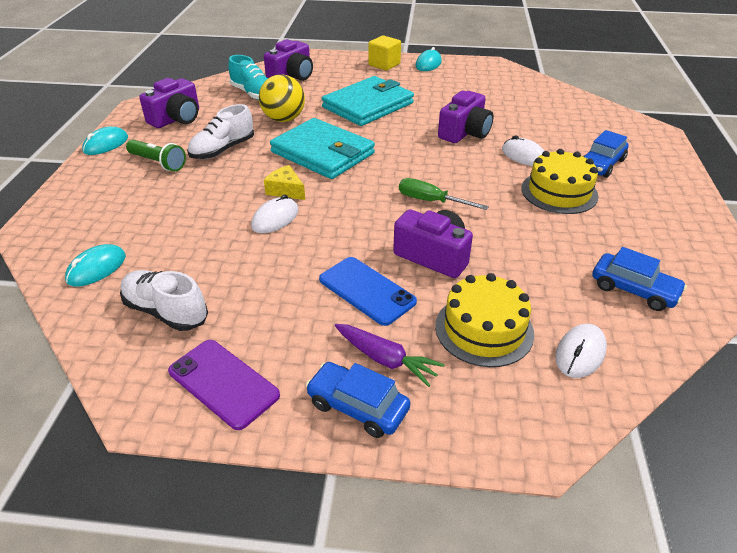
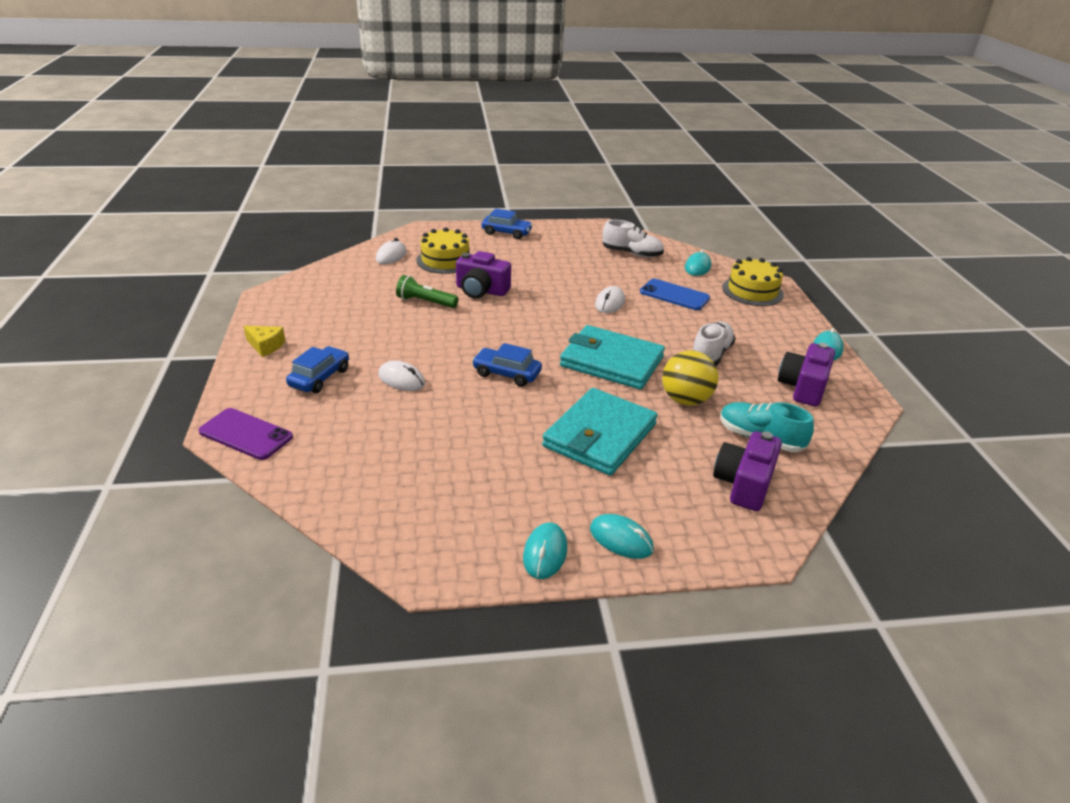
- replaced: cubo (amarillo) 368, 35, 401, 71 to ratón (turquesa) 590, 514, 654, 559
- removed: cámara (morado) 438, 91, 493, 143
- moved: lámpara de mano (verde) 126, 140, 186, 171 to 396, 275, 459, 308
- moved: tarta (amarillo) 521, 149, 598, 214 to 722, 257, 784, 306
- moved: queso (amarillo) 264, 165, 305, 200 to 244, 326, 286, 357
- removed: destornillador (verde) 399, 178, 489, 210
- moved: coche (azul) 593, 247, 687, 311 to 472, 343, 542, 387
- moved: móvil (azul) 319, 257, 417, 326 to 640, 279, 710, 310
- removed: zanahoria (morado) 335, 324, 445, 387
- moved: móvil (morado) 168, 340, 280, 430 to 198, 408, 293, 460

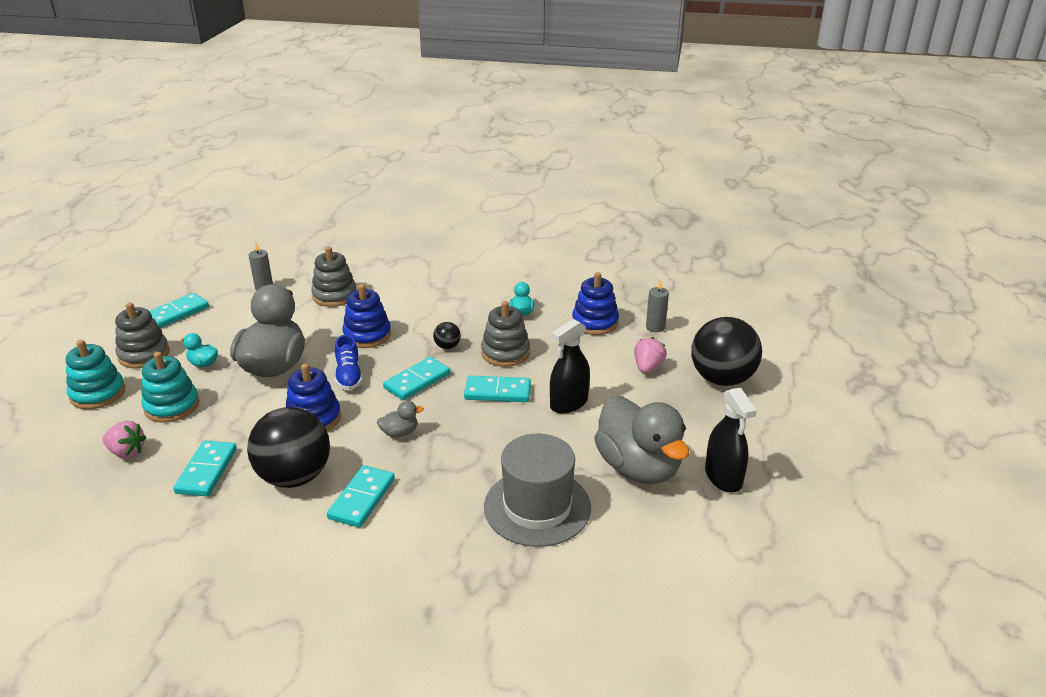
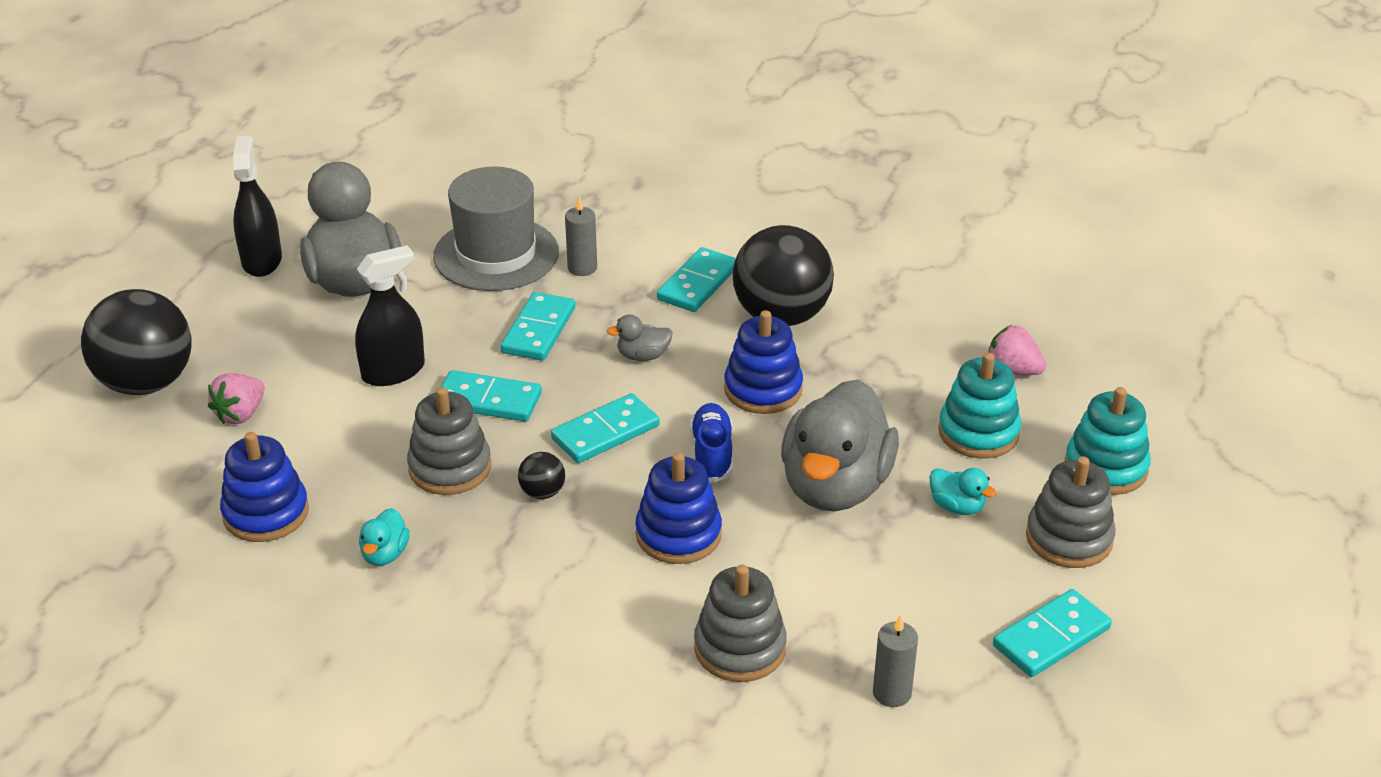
- moved: vela (gris) 646, 279, 669, 332 to 565, 196, 597, 276
- moved: ficha de dominó (turquesa) 173, 441, 237, 496 to 501, 292, 575, 361

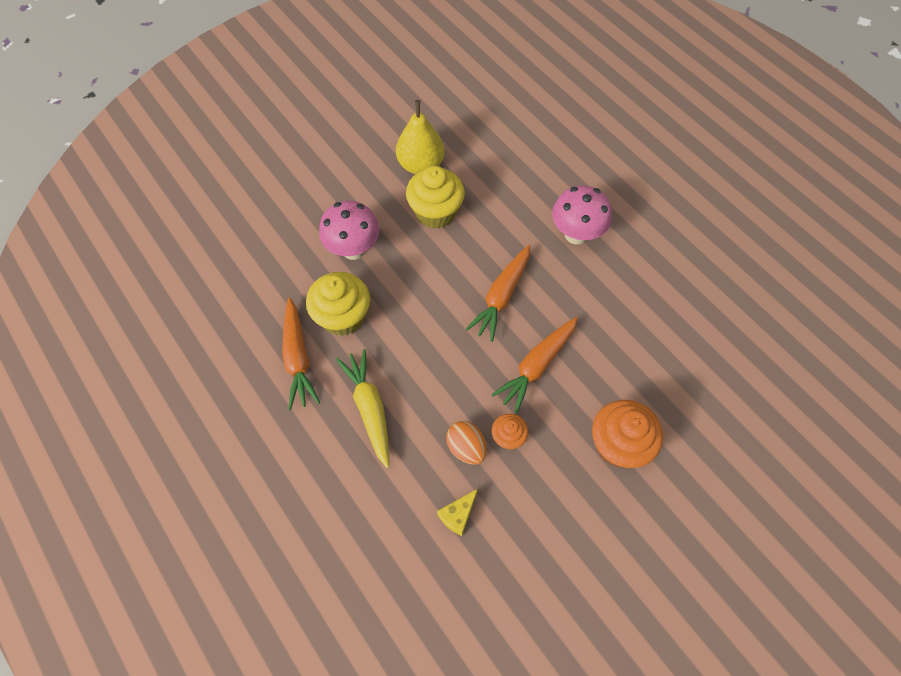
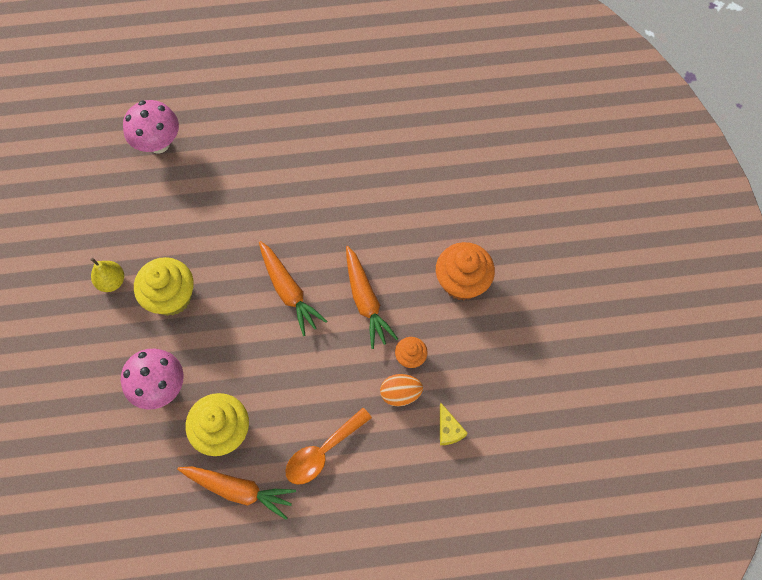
- resized: pera (amarillo) 396, 100, 445, 174 = 91, 258, 124, 292 x0.63
- moved: seta (rosa) 552, 185, 612, 244 to 123, 100, 179, 154
- replaced: zanahoria (amarillo) 336, 349, 389, 468 to cuchara (naranja) 286, 408, 372, 485

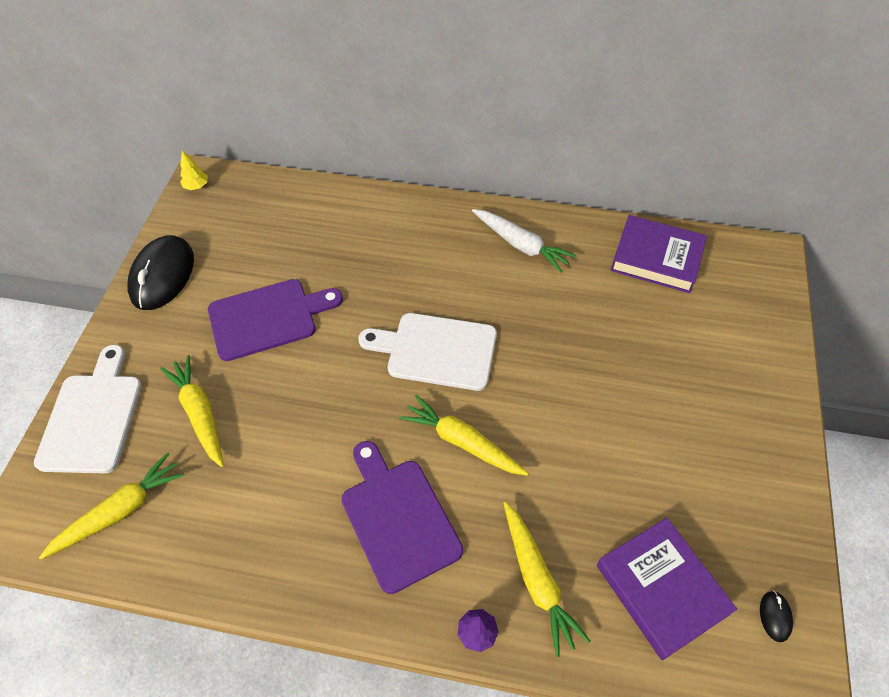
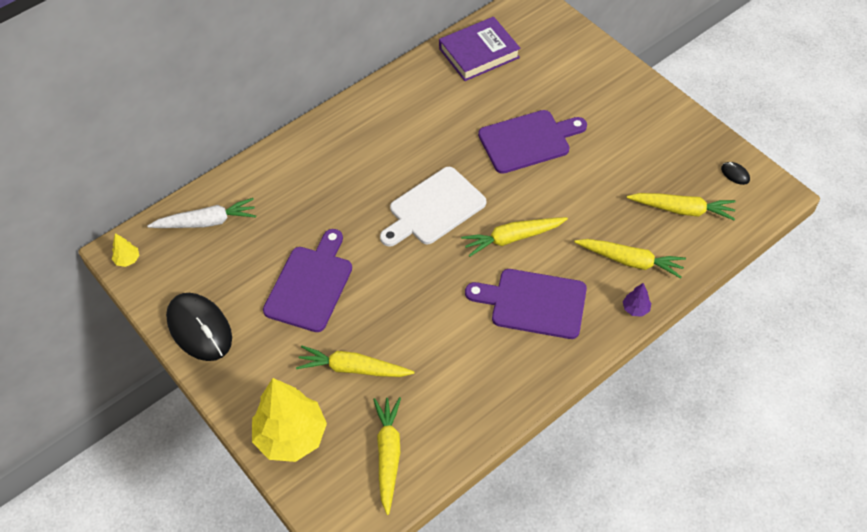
- moved: zanahoria (blanco) 472, 209, 576, 273 to 147, 198, 256, 228
- replaced: tabla de cortar (blanco) 34, 345, 142, 473 to árbol (amarillo) 252, 378, 327, 462
- replaced: libro (morado) 597, 518, 737, 660 to zanahoria (amarillo) 627, 193, 736, 221
- added: tabla de cortar (morado) 478, 110, 587, 174

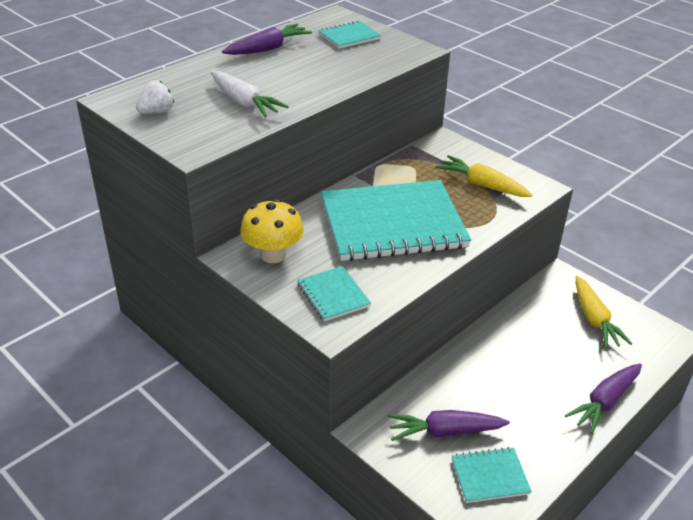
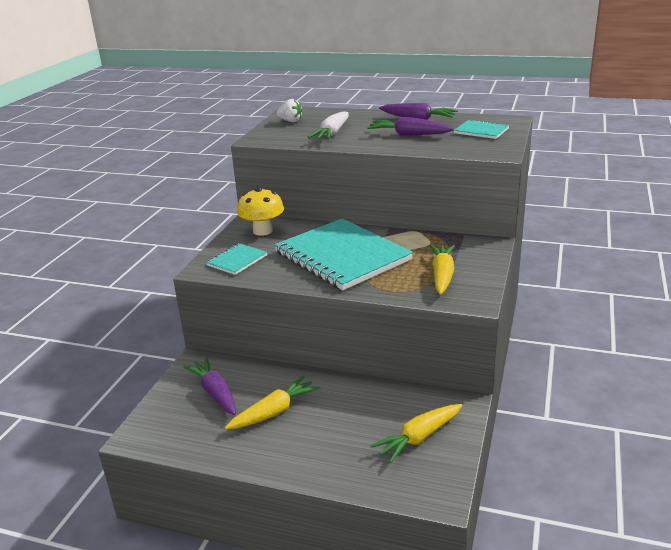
- moved: zanahoria (morado) 565, 363, 642, 434 to 367, 117, 454, 136
- removed: cuaderno (turquesa) 452, 447, 532, 503
- added: zanahoria (amarillo) 225, 376, 320, 429

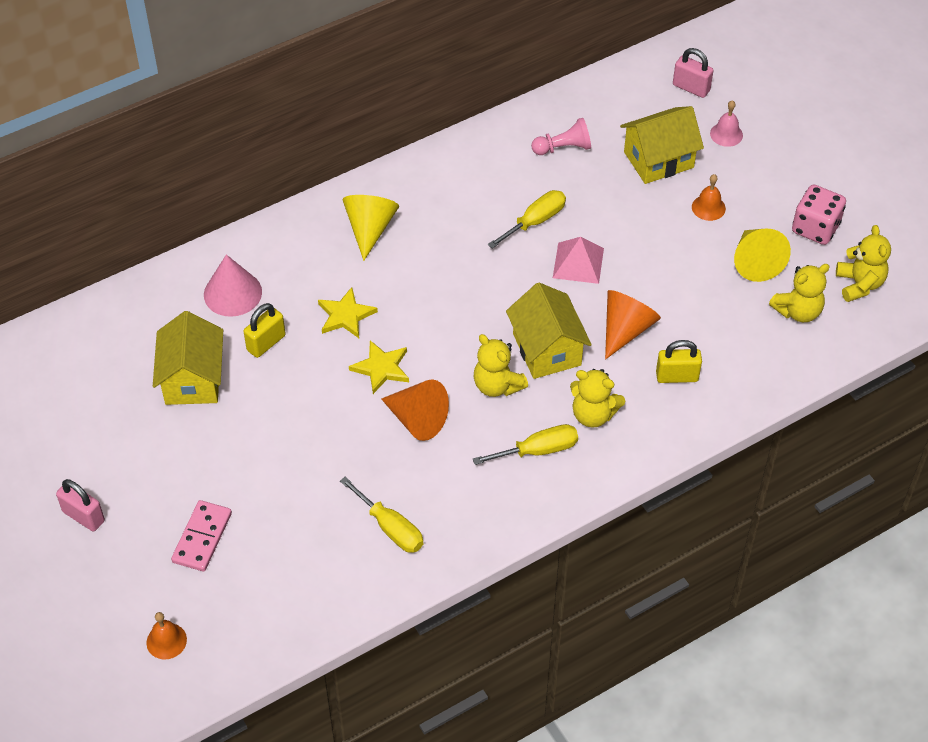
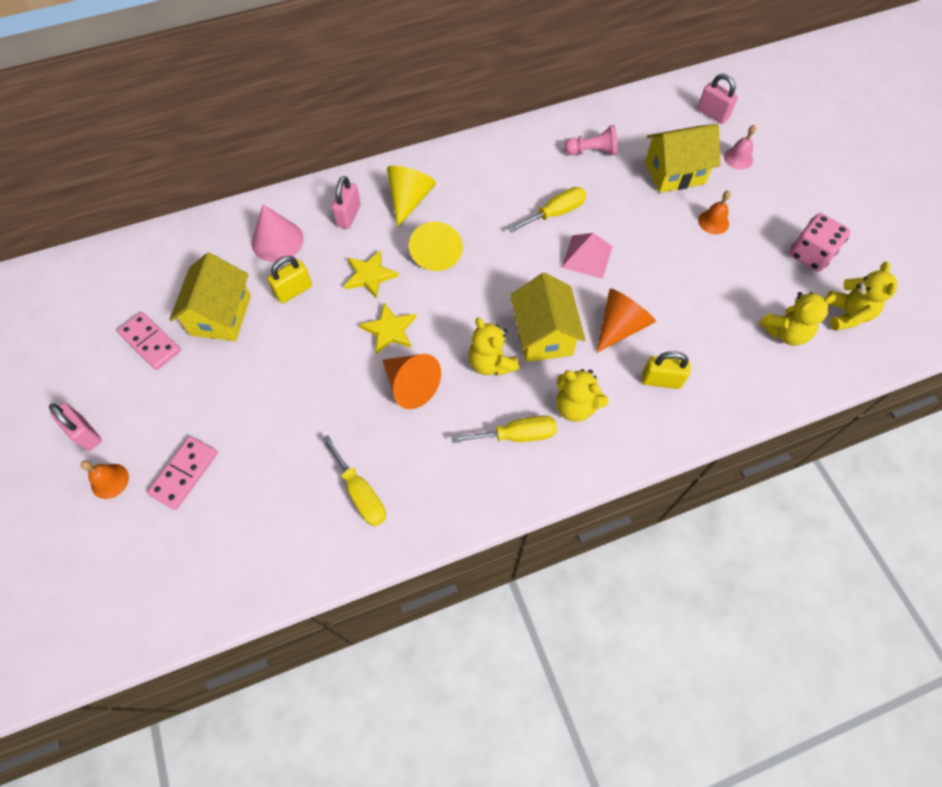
- moved: cono (amarillo) 734, 229, 791, 282 to 409, 222, 463, 271
- moved: campana (naranja) 146, 612, 187, 659 to 81, 461, 129, 499
- added: candado (rosa) 332, 176, 361, 229
- added: ficha de dominó (rosa) 117, 312, 181, 370

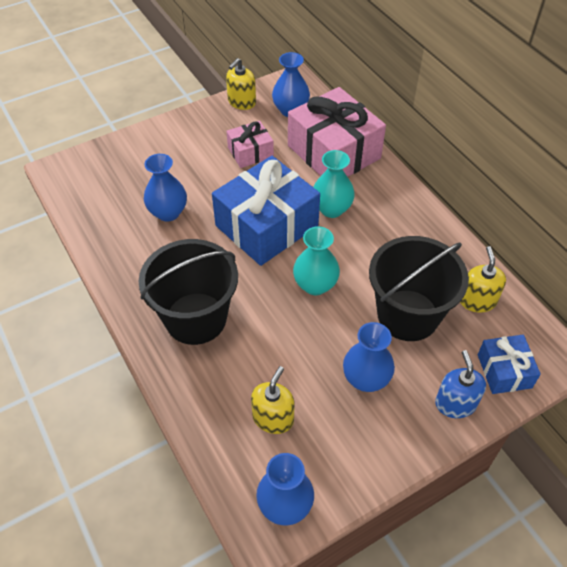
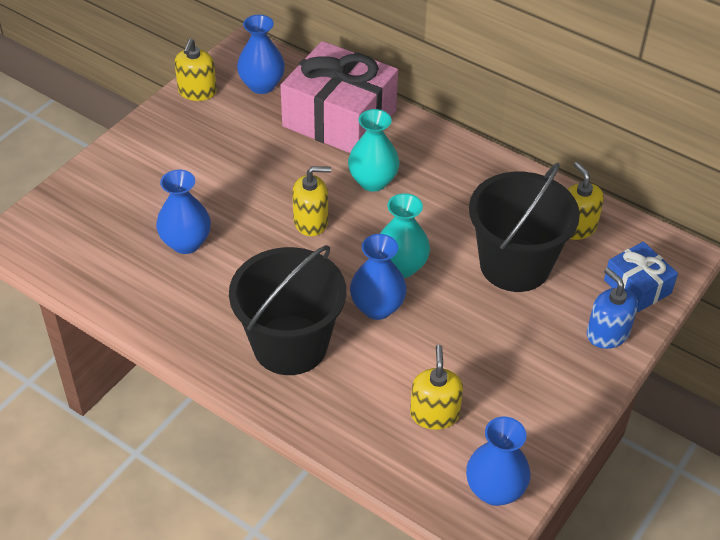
- removed: regalo (rosa) 227, 121, 274, 168
- replaced: regalo (azul) 212, 156, 320, 266 to dispensador de jabón (amarillo) 292, 166, 331, 236
- moved: florero (azul) 343, 322, 395, 392 to 350, 234, 407, 320

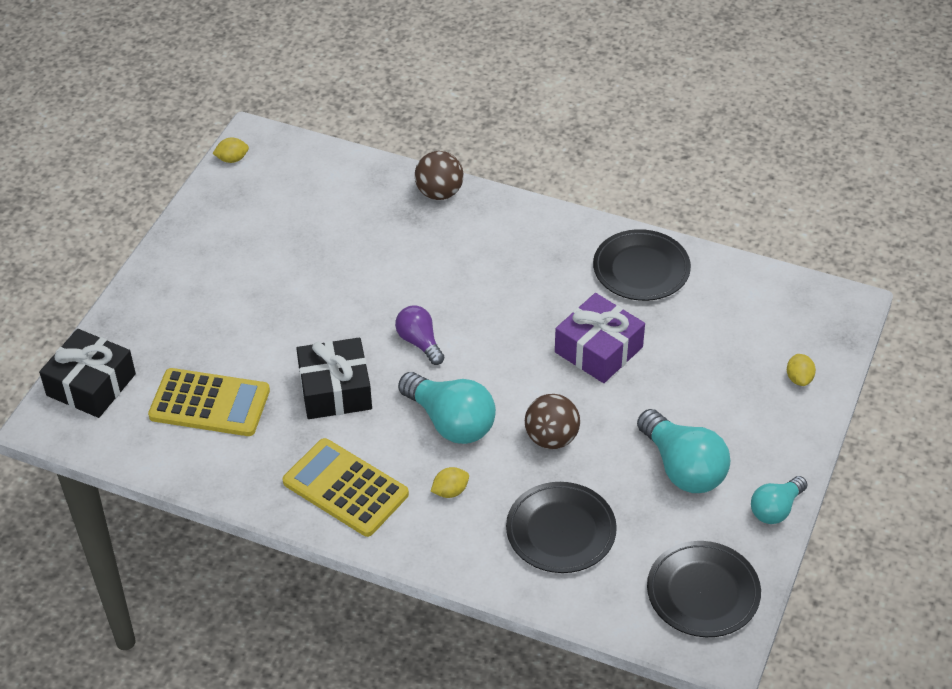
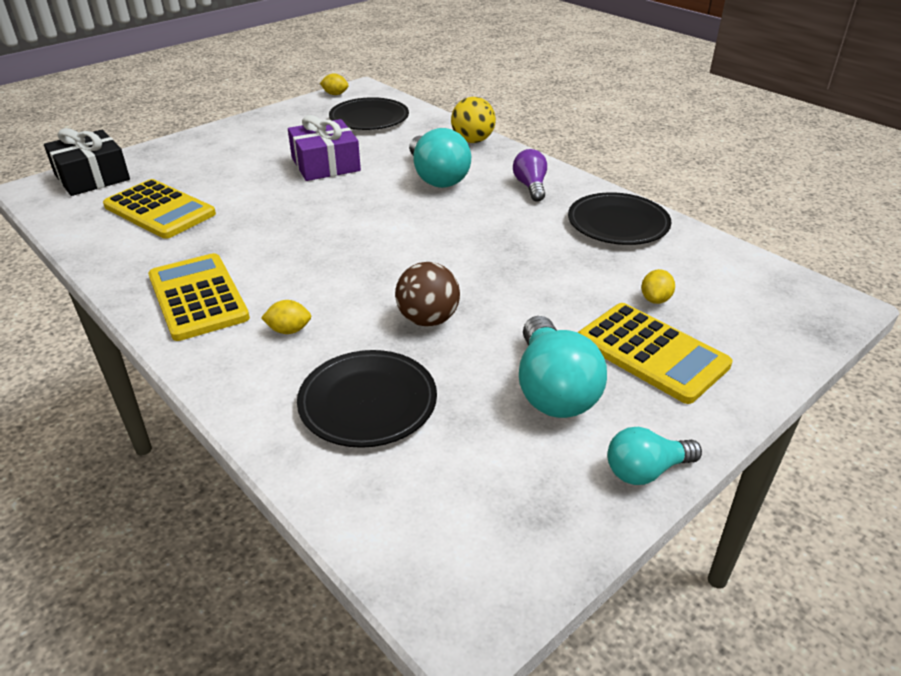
- recoloured: pelota (marrón) 415, 151, 464, 200 to pelota (amarillo) 451, 97, 496, 143
- moved: regalo (morado) 555, 293, 645, 383 to 288, 115, 361, 181
- moved: bombilla (morado) 395, 306, 445, 365 to 513, 149, 547, 202
- removed: regalo (negro) 296, 337, 372, 419
- moved: limón (amarillo) 787, 354, 816, 386 to 641, 269, 675, 304
- moved: bombilla (turquesa) 398, 372, 496, 444 to 409, 128, 471, 188
- moved: plato (negro) 647, 541, 761, 637 to 329, 97, 409, 130
- added: calculadora (amarillo) 578, 303, 733, 404

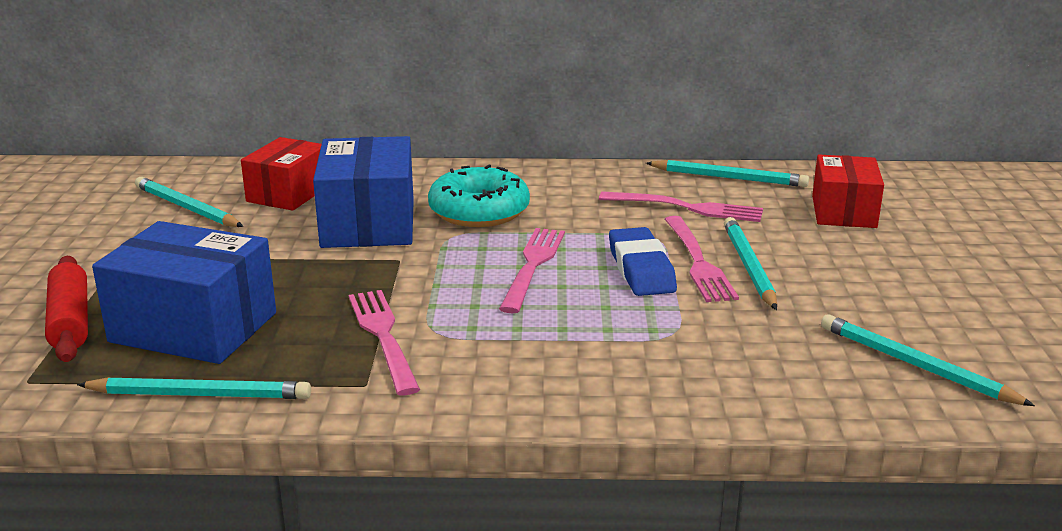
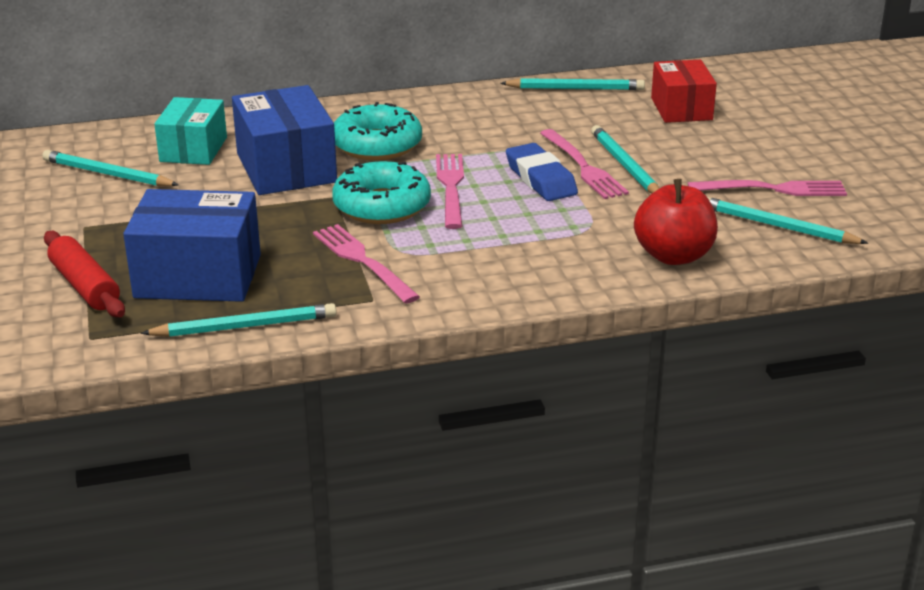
- recoloured: caja (rojo) 241, 137, 322, 211 to caja (turquesa) 154, 97, 227, 165
- moved: tenedor (rosa) 599, 191, 763, 222 to 688, 180, 847, 196
- added: rosquilla (turquesa) 332, 161, 431, 224
- added: manzana (rojo) 634, 179, 718, 265

